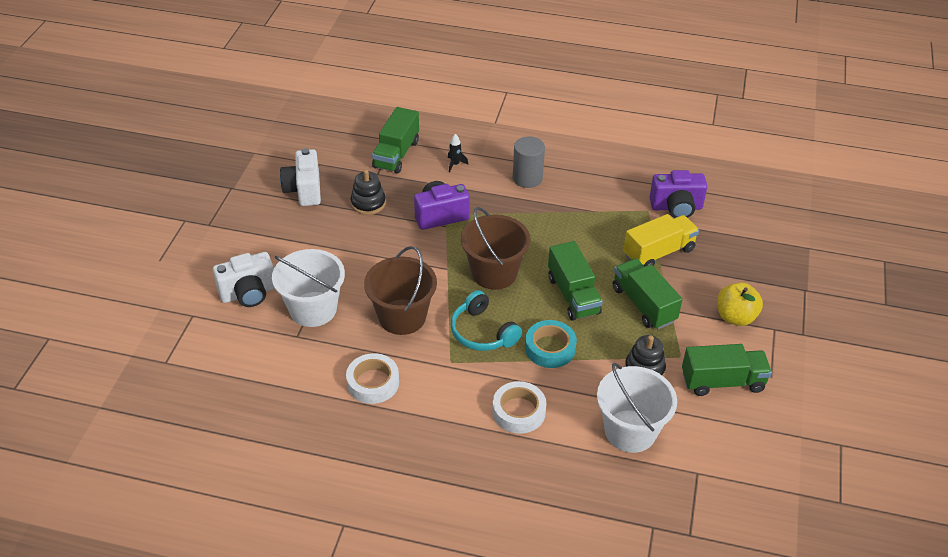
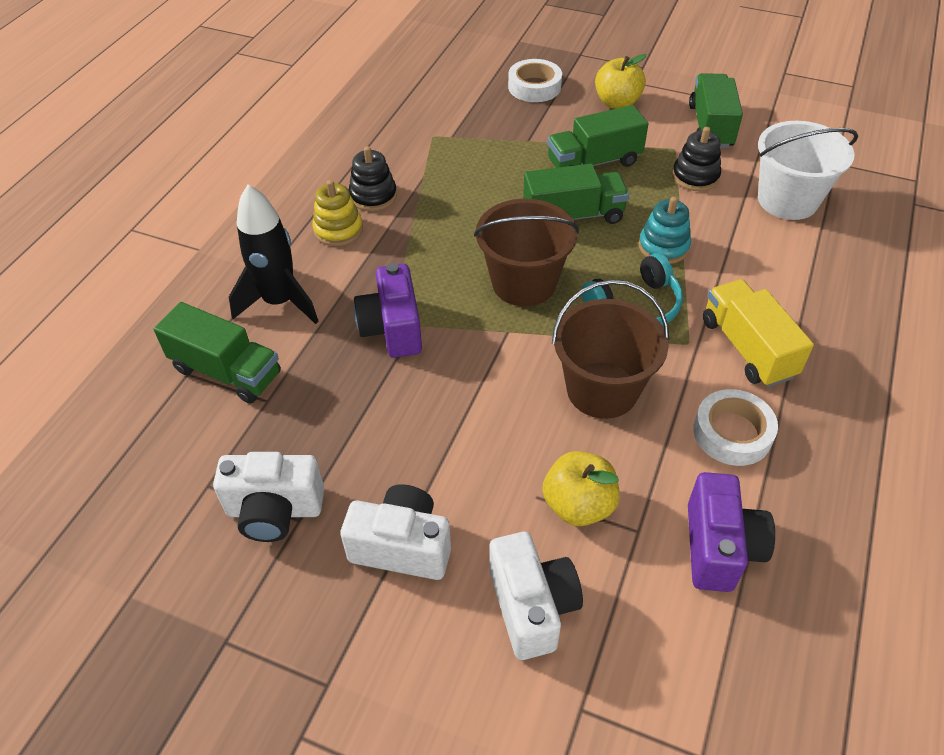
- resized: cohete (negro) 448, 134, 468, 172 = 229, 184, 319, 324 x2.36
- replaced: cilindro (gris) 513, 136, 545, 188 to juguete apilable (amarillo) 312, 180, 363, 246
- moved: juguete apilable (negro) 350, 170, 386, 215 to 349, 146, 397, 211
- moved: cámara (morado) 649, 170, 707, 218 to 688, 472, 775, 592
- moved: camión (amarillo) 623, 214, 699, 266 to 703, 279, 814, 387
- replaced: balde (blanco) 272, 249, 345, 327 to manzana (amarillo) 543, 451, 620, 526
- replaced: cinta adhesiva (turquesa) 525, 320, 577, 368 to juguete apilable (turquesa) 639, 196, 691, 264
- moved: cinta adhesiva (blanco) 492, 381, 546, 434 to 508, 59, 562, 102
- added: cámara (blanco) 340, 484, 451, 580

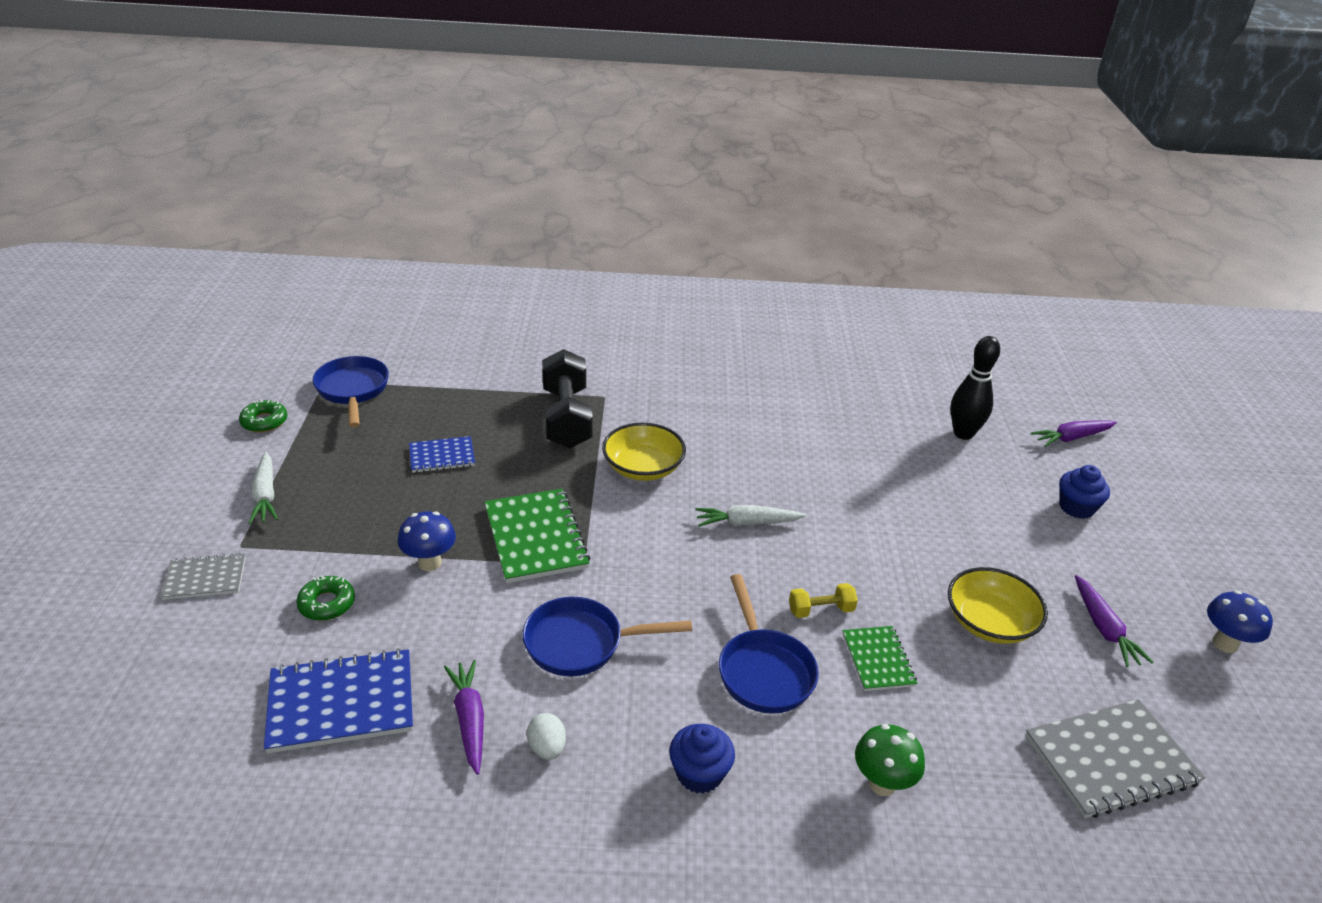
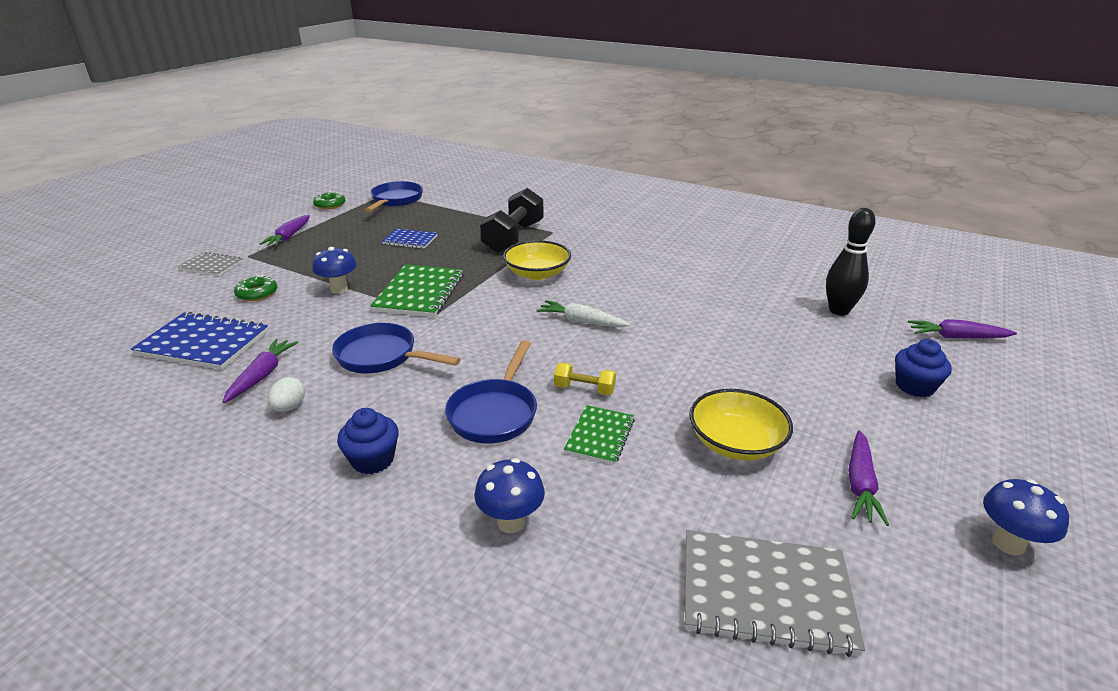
- recoloured: zanahoria (blanco) 249, 452, 278, 524 to zanahoria (morado) 260, 215, 310, 246
- recoloured: seta (verde) 855, 724, 925, 796 to seta (azul) 474, 458, 545, 533

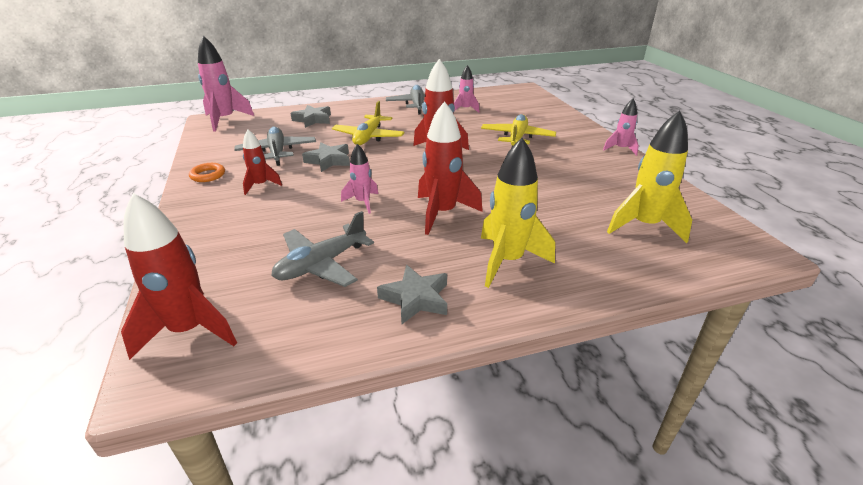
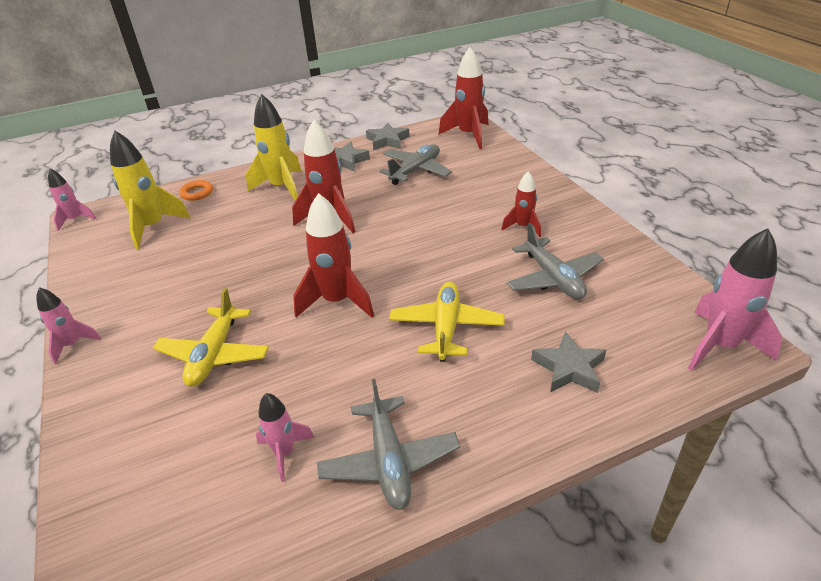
- moved: estrella (gris) 302, 143, 350, 172 to 366, 123, 410, 150
- moved: cohete (rosa) 341, 144, 378, 214 to 48, 169, 96, 231
- moved: anillo (naranja) 189, 163, 225, 182 to 179, 180, 213, 201

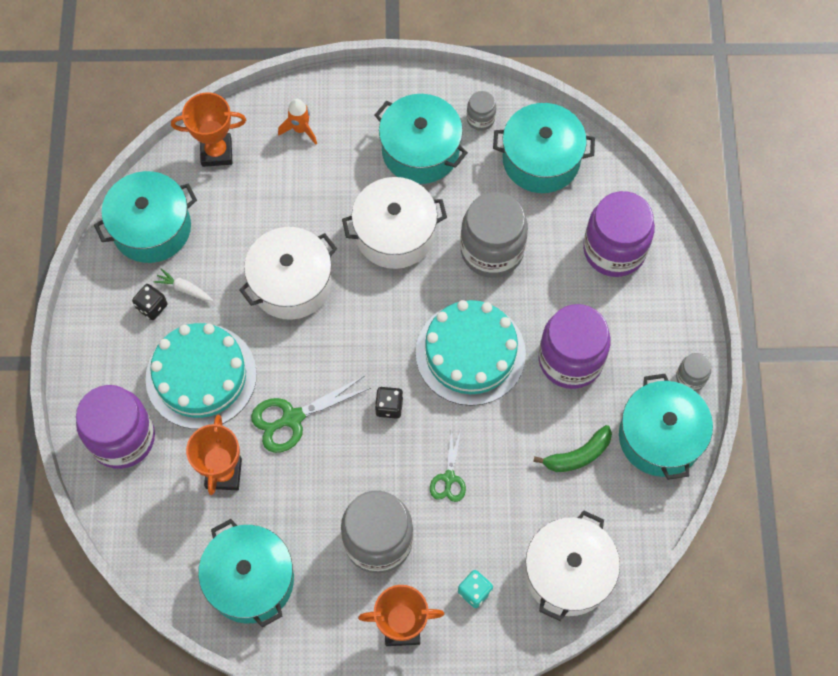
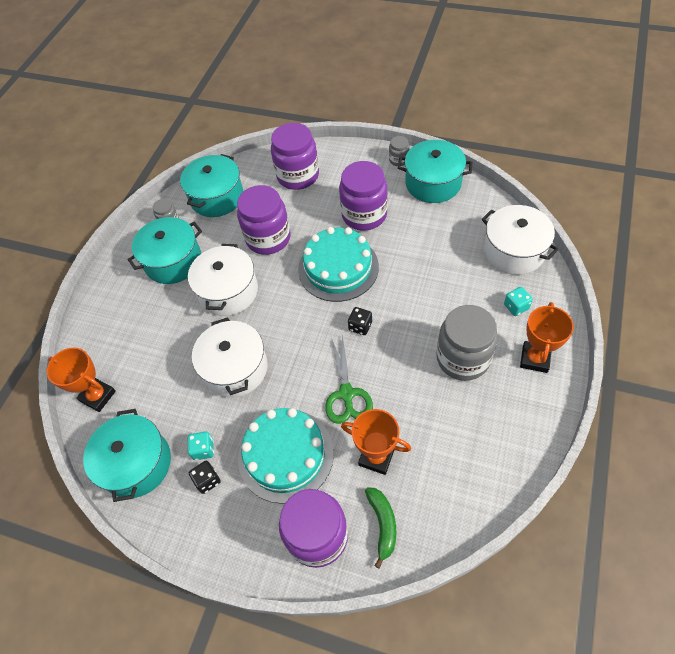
- turned: trofeo (naranja) 171, 93, 246, 167 = 47, 348, 116, 412 75 degrees counterclockwise
- removed: cohete (naranja) 278, 99, 317, 145
- recoloured: tarro (gris) 460, 192, 528, 278 to tarro (morado) 237, 185, 291, 255
- replaced: zanahoria (blanco) 153, 268, 214, 301 to dado (turquesa) 188, 432, 214, 460
- moved: plátano (verde) 533, 425, 612, 472 to 365, 487, 396, 568
- removed: tijeras (verde) 430, 430, 466, 502
- removed: olla (turquesa) 198, 519, 294, 628

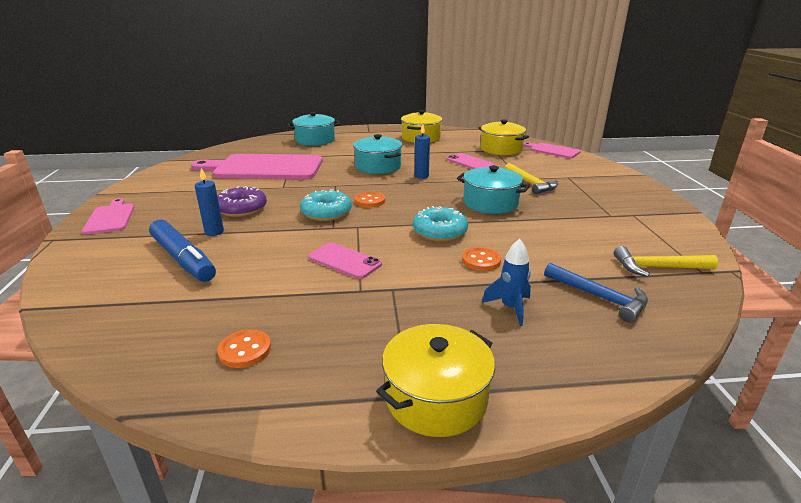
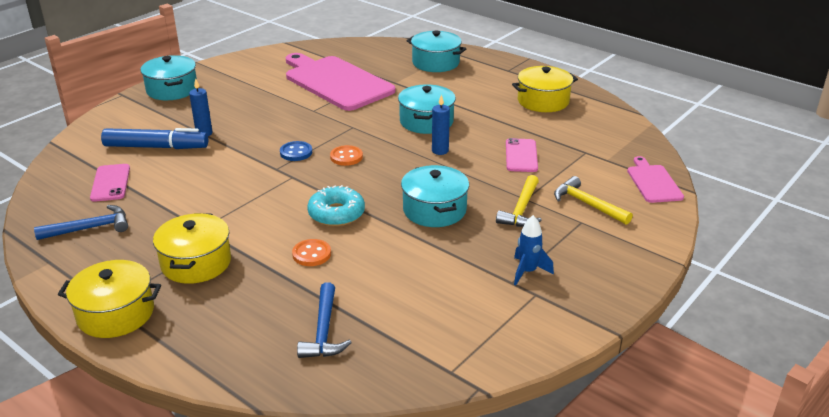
- moved: olla (amarillo) 479, 119, 529, 155 to 153, 213, 231, 284
- removed: rosquilla (morado) 217, 186, 267, 217
- replaced: rosquilla (turquesa) 300, 189, 352, 221 to botón (azul) 280, 141, 312, 161
- replaced: tabla de cortar (rosa) 82, 198, 135, 234 to olla (turquesa) 140, 55, 197, 100
- turned: rotulador (azul) 149, 219, 216, 282 = 101, 128, 208, 149 90 degrees counterclockwise
- moved: cohete (azul) 482, 239, 531, 326 to 514, 215, 554, 286
- moved: móvil (rosa) 308, 243, 382, 279 to 90, 164, 130, 202
- moved: martillo (amarillo) 614, 246, 718, 277 to 554, 176, 633, 225
- replaced: botón (naranja) 217, 329, 271, 368 to martillo (azul) 34, 205, 128, 240

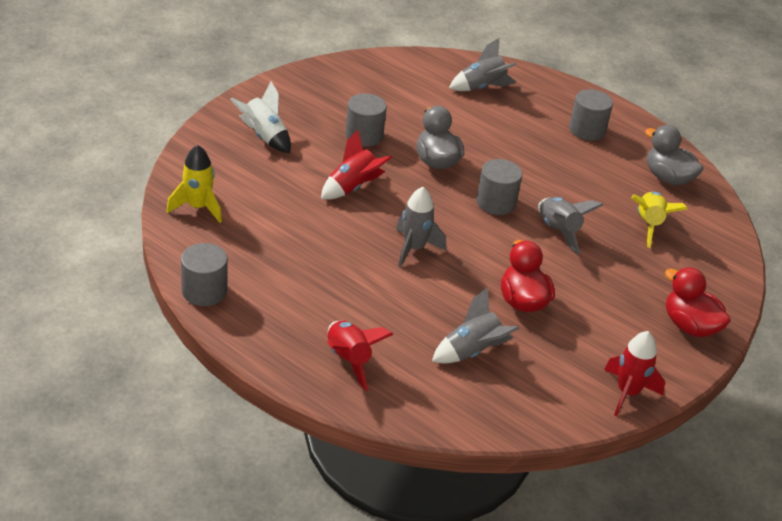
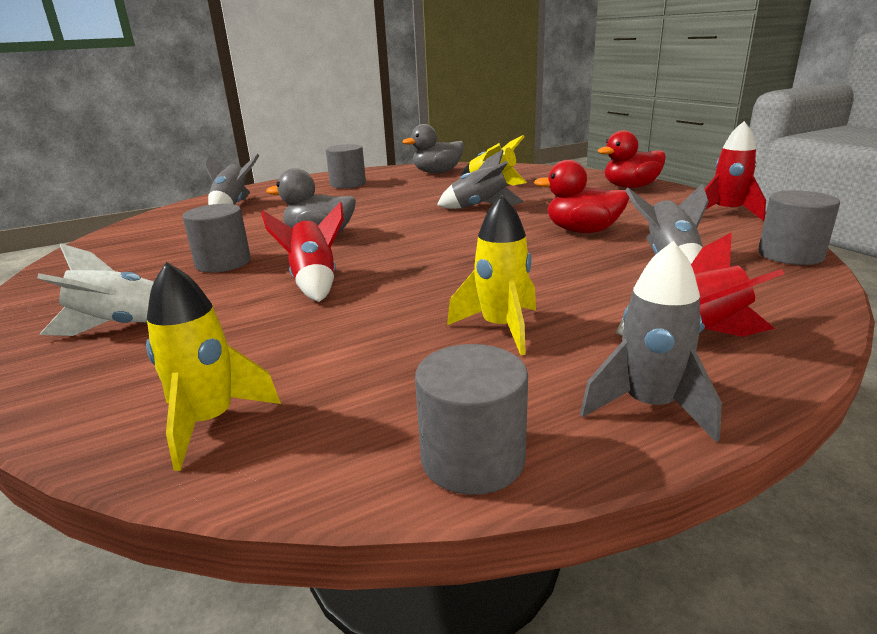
- moved: cilindro (gris) 476, 159, 522, 215 to 758, 190, 840, 265
- moved: cohete (gris) 396, 187, 446, 267 to 580, 241, 722, 442
- added: cohete (amarillo) 447, 195, 536, 355

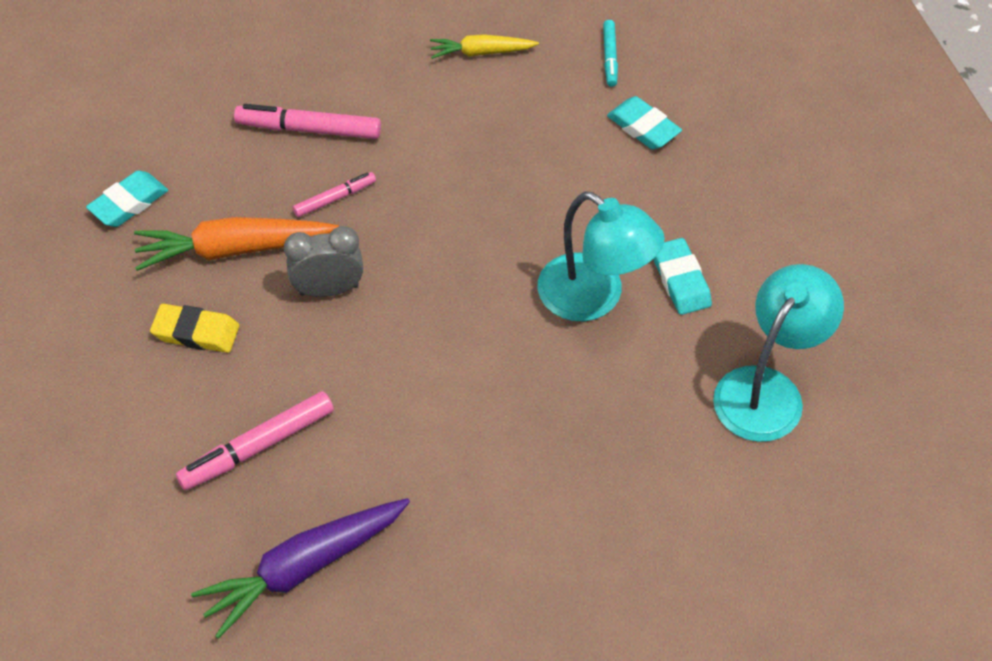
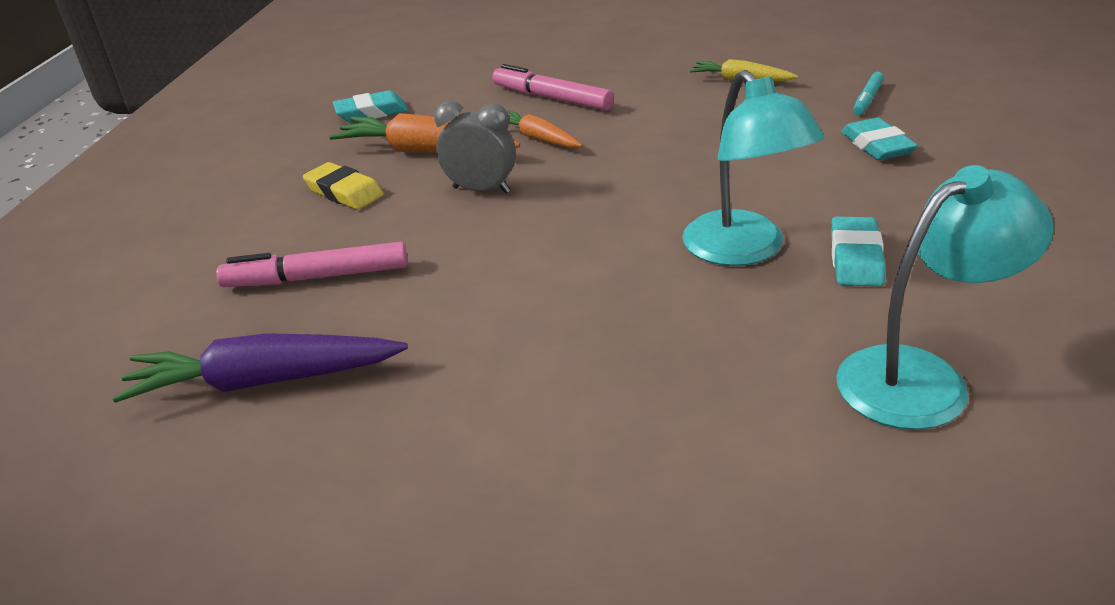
- replaced: rotulador (rosa) 293, 172, 376, 217 to zanahoria (naranja) 508, 110, 582, 148

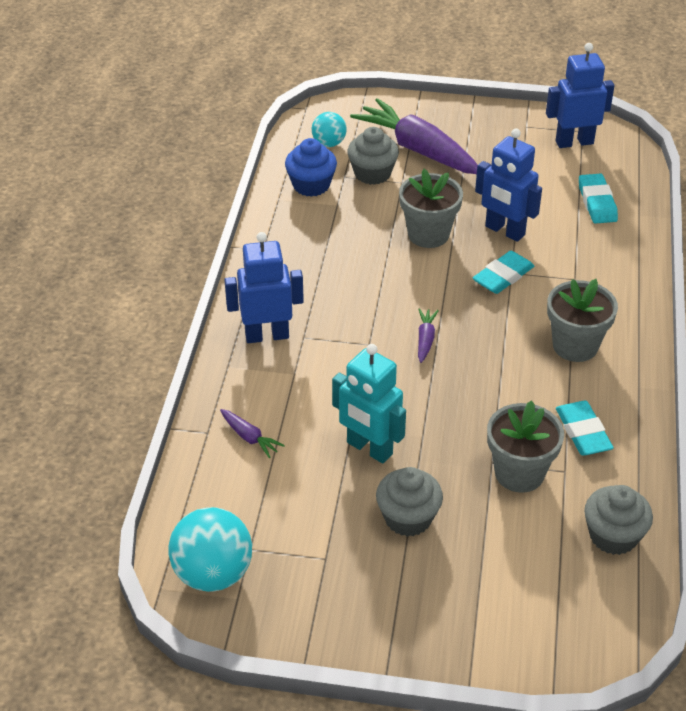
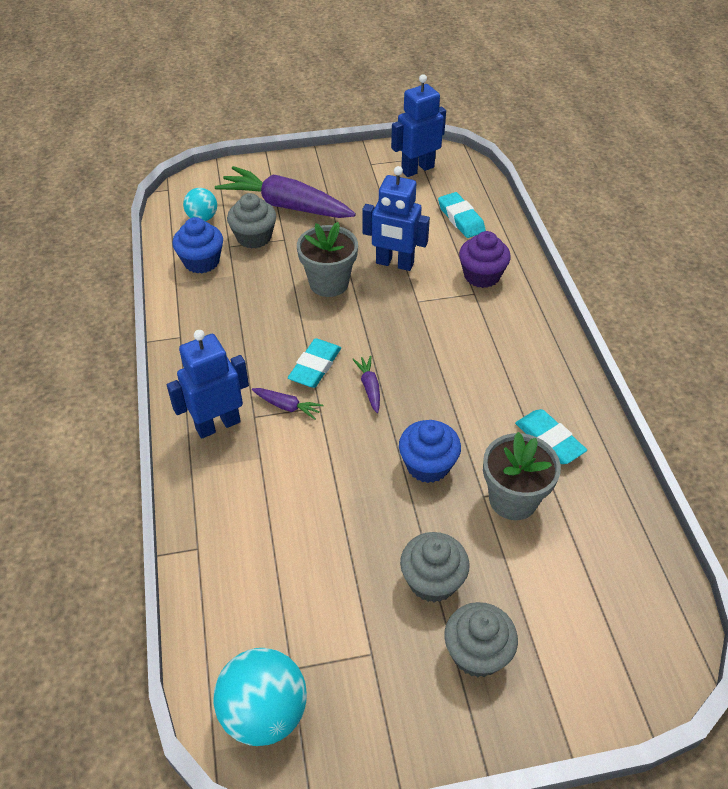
- moved: goma de borrar (turquesa) 473, 251, 534, 294 to 288, 338, 341, 388
- removed: maceta (gris) 547, 279, 618, 362
- removed: robot (turquesa) 332, 344, 406, 463
- moved: zanahoria (morado) 220, 409, 285, 458 to 252, 388, 323, 420
- moved: magdalena (gris) 584, 485, 653, 555 to 444, 602, 518, 677
- added: magdalena (morado) 459, 231, 511, 288
- added: magdalena (azul) 399, 420, 461, 483

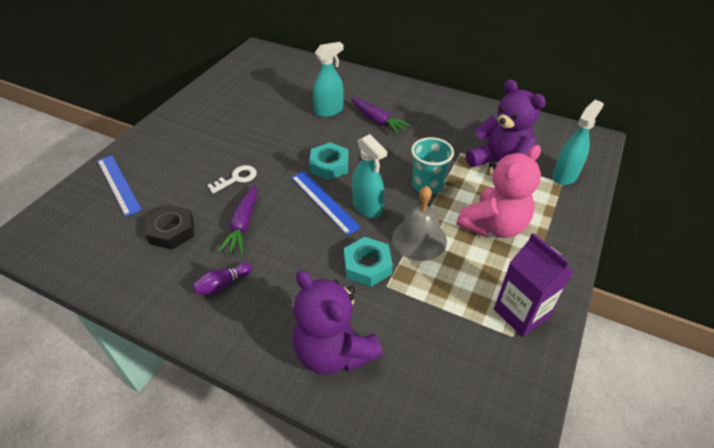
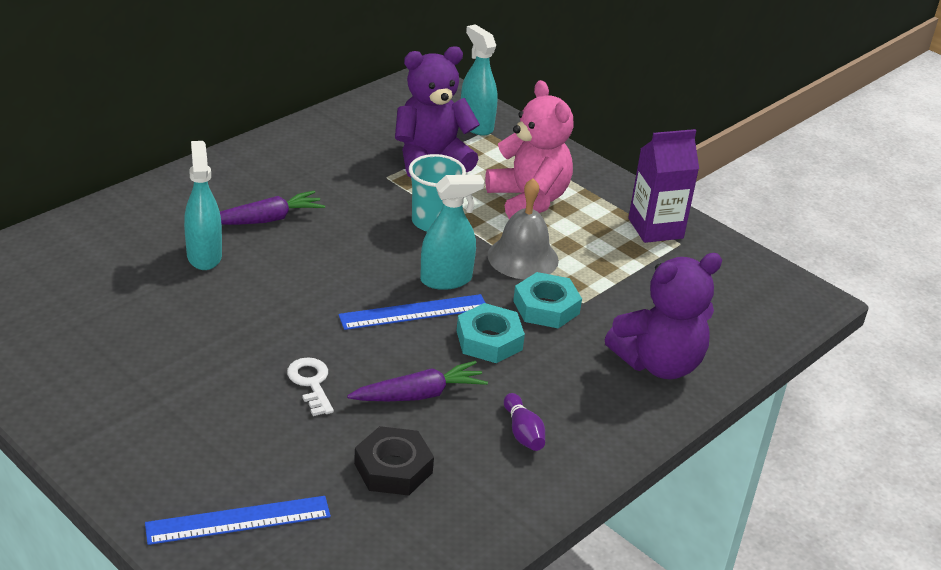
- moved: tuerca (turquesa) 309, 142, 349, 180 to 457, 303, 525, 363
- turned: zanahoria (morado) 218, 185, 257, 254 = 347, 361, 488, 401 45 degrees counterclockwise

